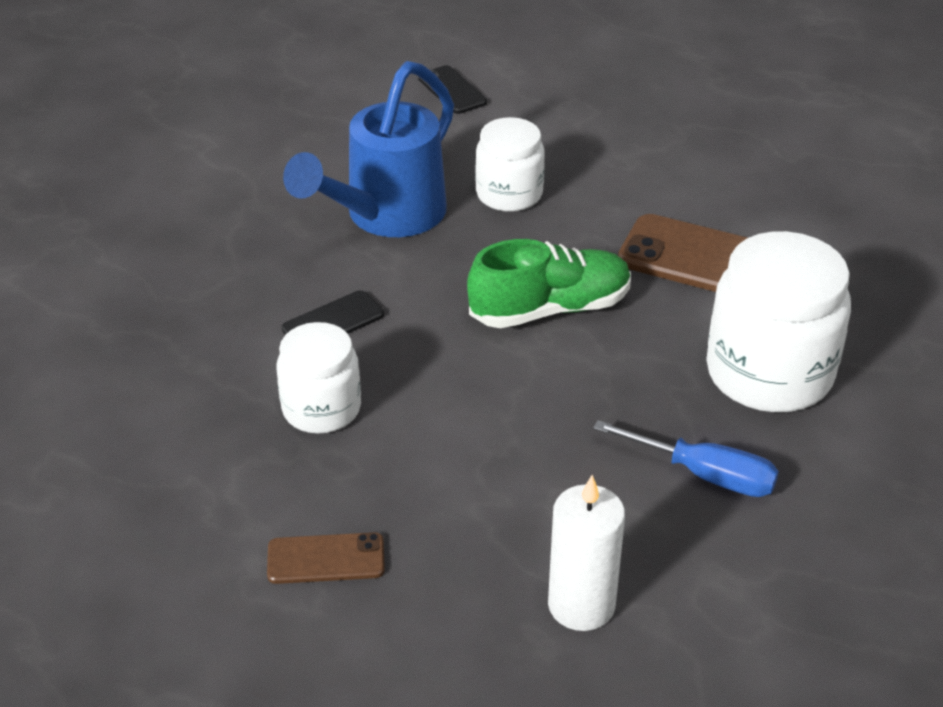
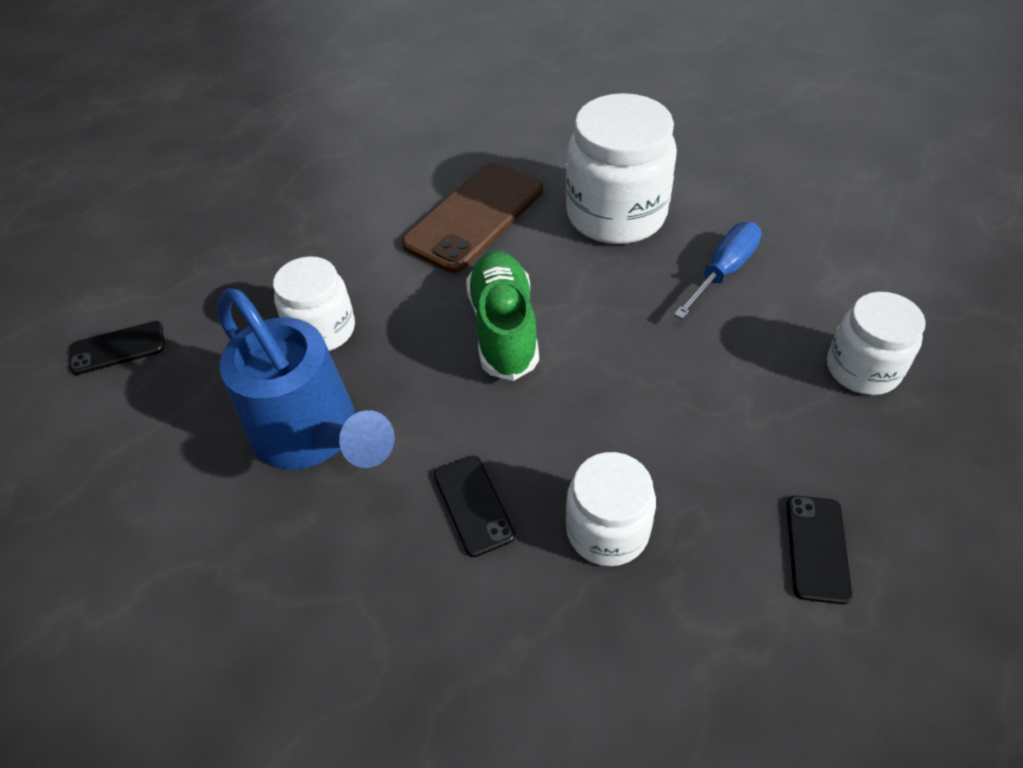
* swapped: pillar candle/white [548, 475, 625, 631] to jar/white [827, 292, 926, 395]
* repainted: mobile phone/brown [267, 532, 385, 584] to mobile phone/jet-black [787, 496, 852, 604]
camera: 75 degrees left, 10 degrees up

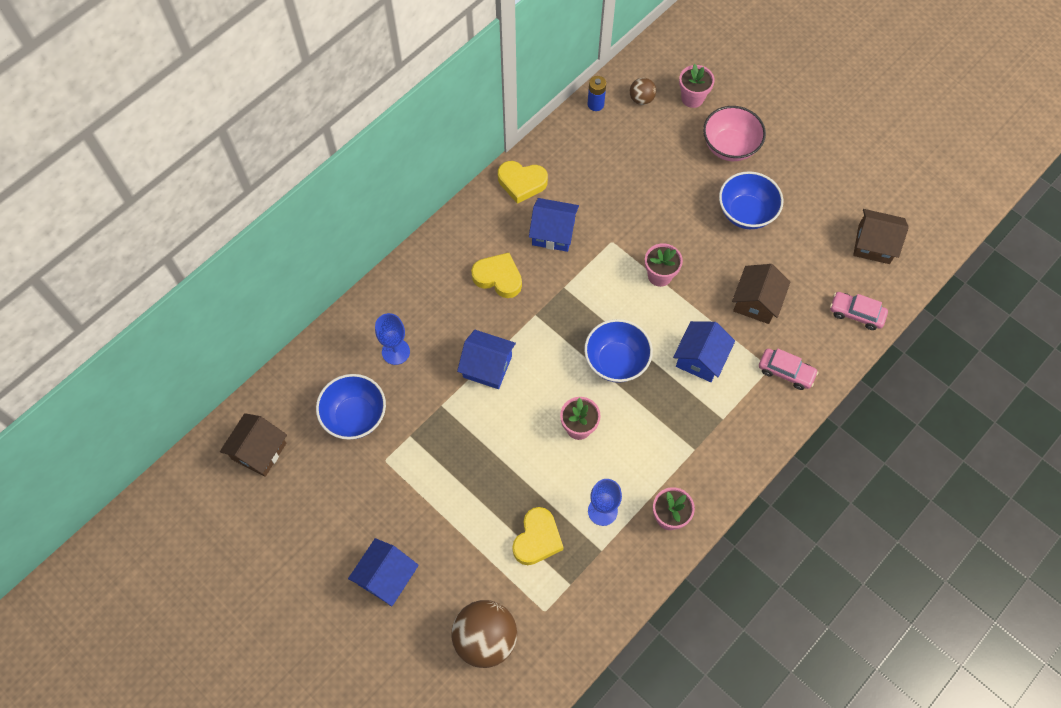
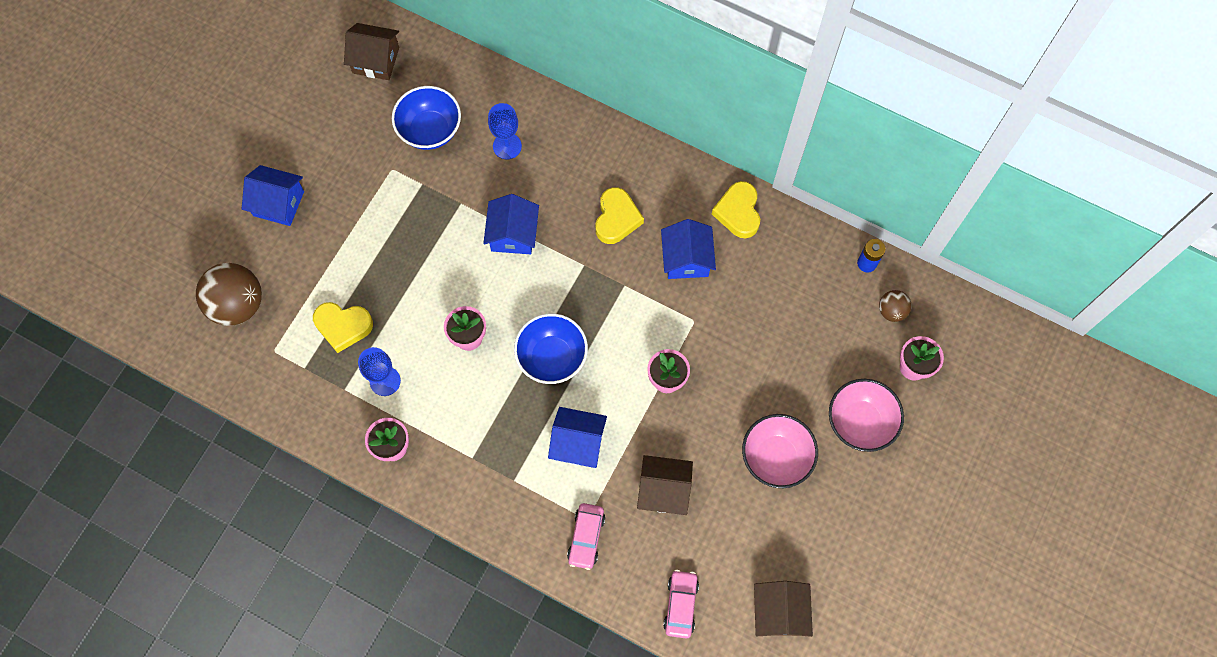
* repainted: deep dish/royal blue [719, 171, 783, 229] to deep dish/rose-pink [742, 414, 818, 488]
camera: 75 degrees right, 5 degrees up

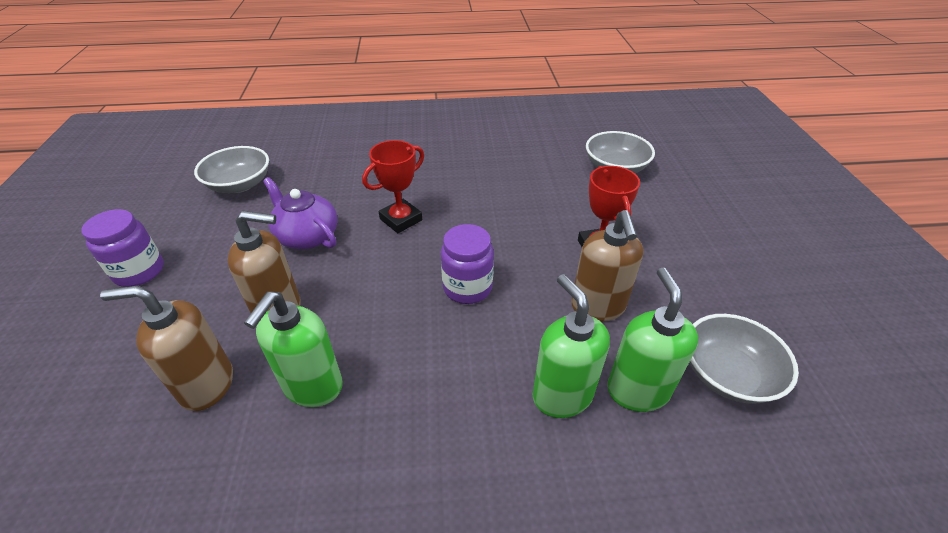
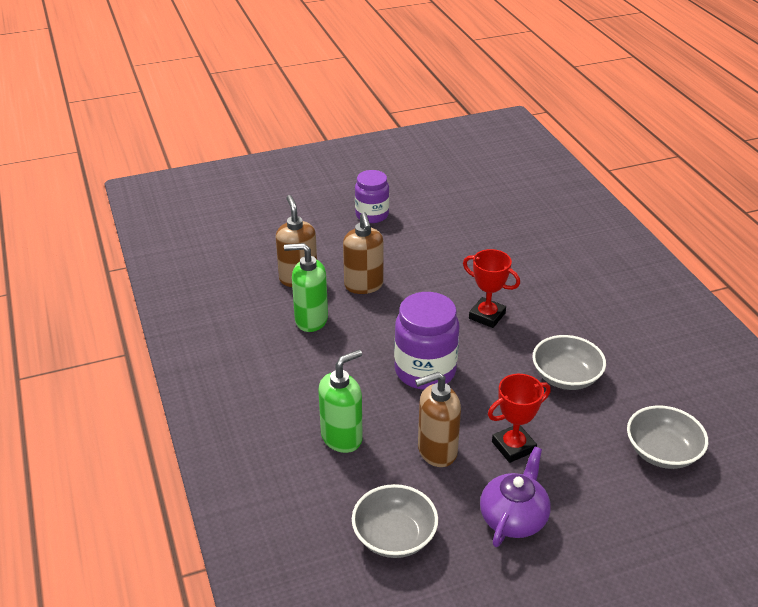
* shifted: deep dish/grey [194, 146, 269, 193] to [532, 335, 606, 390]
* shifted: teapot/purple [263, 177, 338, 249] to [480, 447, 551, 547]
* scaled: jar/purple [441, 224, 494, 304] = [394, 292, 459, 390] x1.50
* gone: soap dispenser/green [607, 267, 698, 412]
camera: 75 degrees right, 5 degrees down

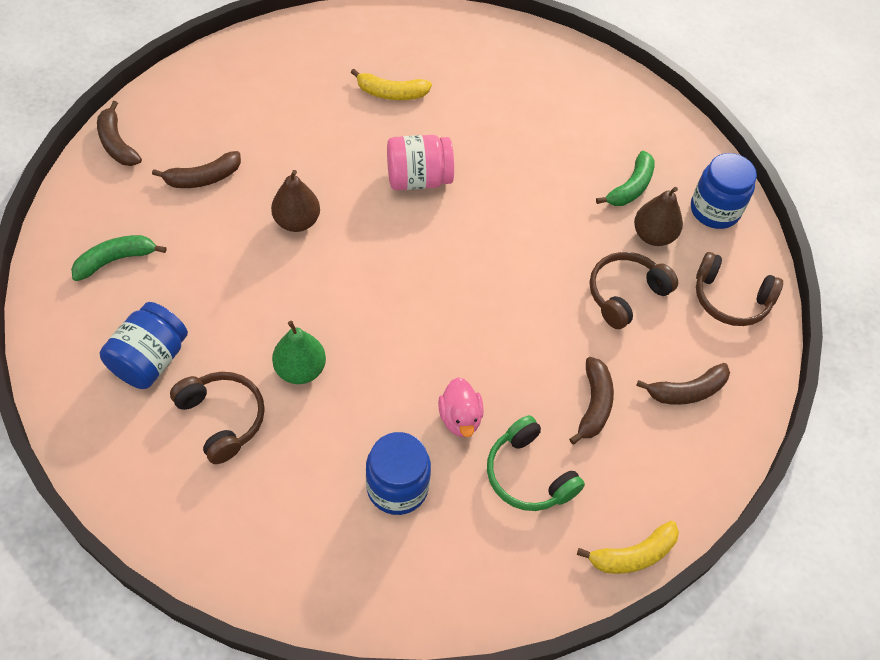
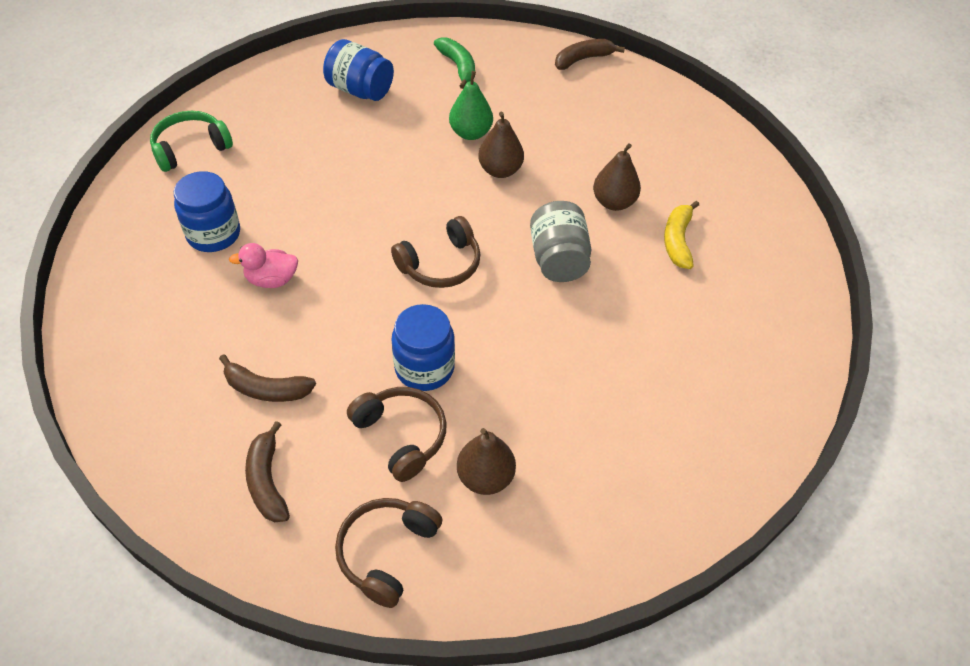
* repainted: jar/rose-pink [387, 135, 454, 190] to jar/grey [530, 201, 591, 282]
* gone: banana fruit/green [596, 150, 655, 206]
* gone: banana fruit/brown [152, 151, 241, 188]
* shifted: jar/royal blue [691, 153, 757, 229] to [392, 304, 455, 391]
* shifted: pear/green [272, 321, 326, 384] to [449, 71, 493, 140]
* shifted: over-ear headphones/brown [170, 372, 265, 464] to [391, 216, 480, 288]
* shifted: over-ear headphones/green [487, 415, 585, 511] to [150, 111, 233, 172]
* gone: banana fruit/yellow [577, 521, 679, 574]
* new: pear/brown [593, 143, 641, 211]
camera: 95 degrees right, 5 degrees down

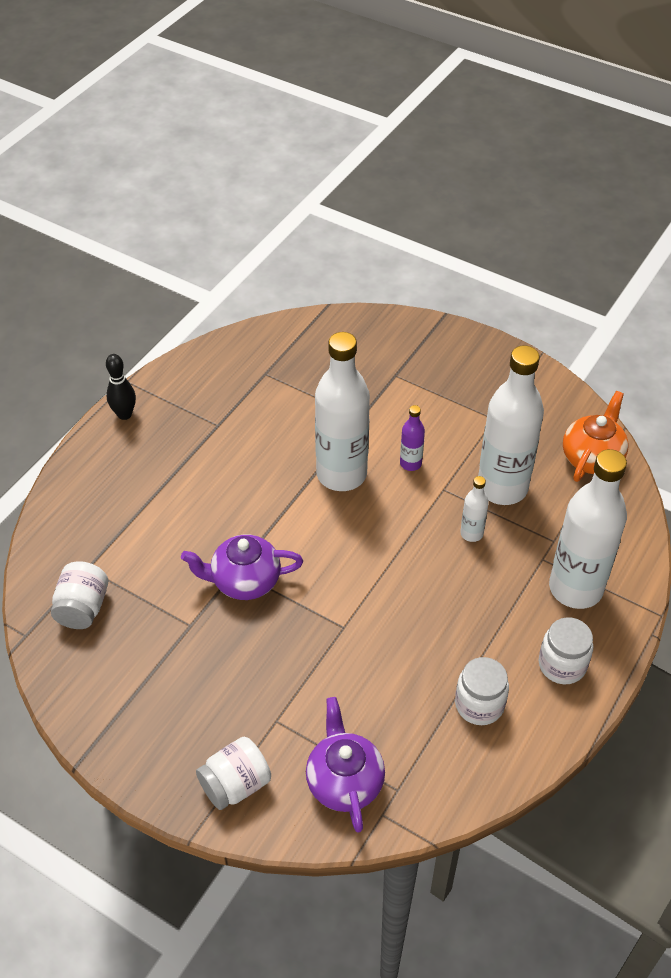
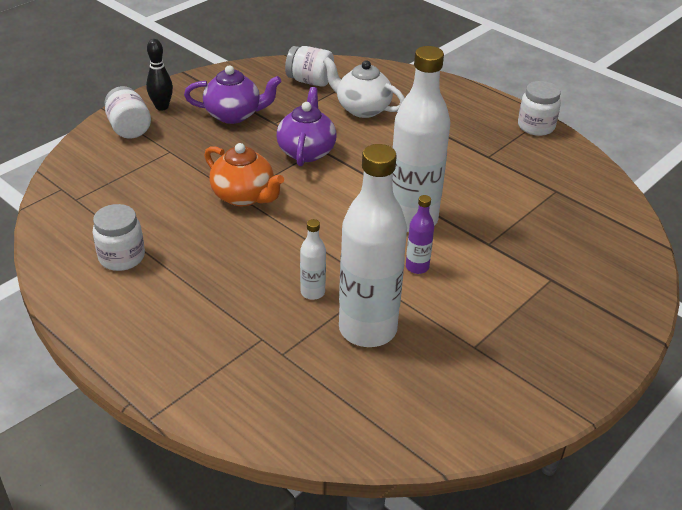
* shifted: skittle/jet-black [106, 354, 136, 420] to [146, 39, 173, 111]
* shifted: teapot/orange-coloured [563, 391, 628, 482] to [204, 143, 284, 206]
* gone: bottle/white [549, 449, 627, 609]
* shifted: jar/white [539, 617, 593, 684] to [518, 81, 561, 136]
* shifted: teapot/purple [306, 697, 385, 833] to [184, 65, 281, 124]
* new: teapot/white [323, 57, 405, 118]
camera: 100 degrees right, 10 degrees down

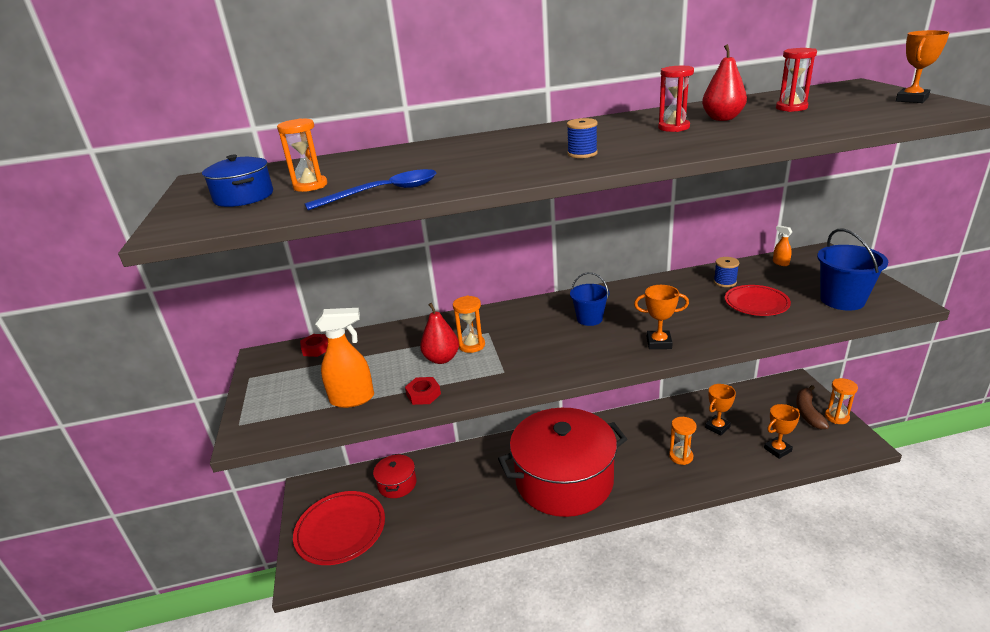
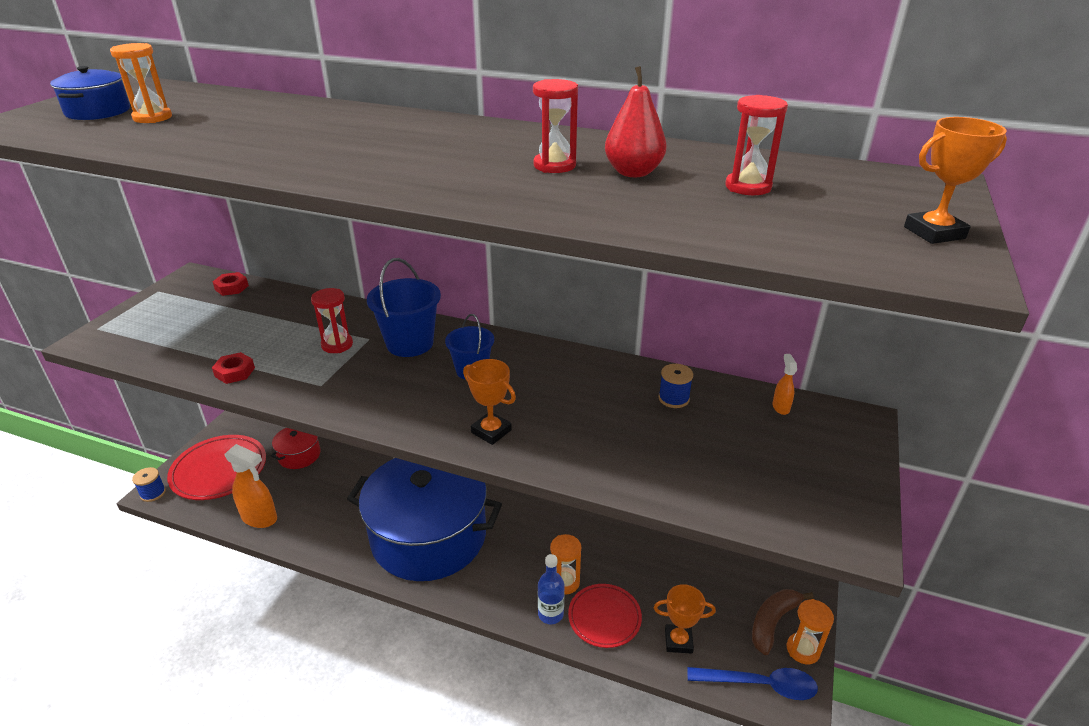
* shifted: bobbin/royal blue [567, 118, 598, 158] to [132, 467, 166, 502]
* shifted: spoon/royal blue [304, 169, 436, 210] to [687, 667, 818, 700]
* shifted: bucket/royal blue [817, 229, 888, 311] to [367, 258, 441, 357]
* shifted: plate/scarlet [725, 285, 791, 316] to [568, 584, 642, 648]
* repainted: sandglass/orange-coloured [453, 296, 485, 353] to sandglass/scarlet [311, 288, 353, 353]
* gone: pear/scarlet [420, 303, 459, 364]
* shifted: sprayer/orange-coloured [315, 308, 374, 408] to [224, 444, 277, 528]
* gone: award cup/orange-coloured [705, 384, 736, 436]
* repainted: pot/scarlet [498, 408, 627, 517] to pot/royal blue [347, 458, 502, 581]
* new: bottle/royal blue [538, 554, 565, 624]
camera: 30 degrees right, 5 degrees up

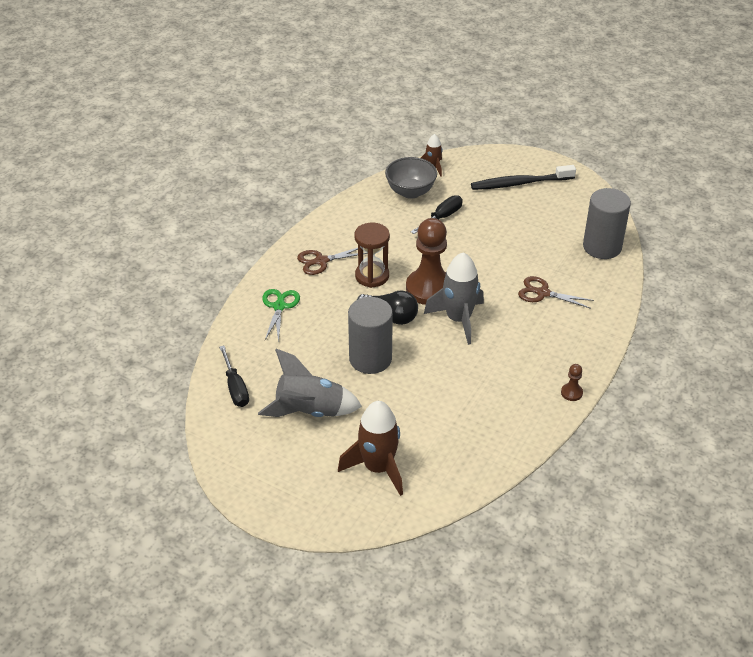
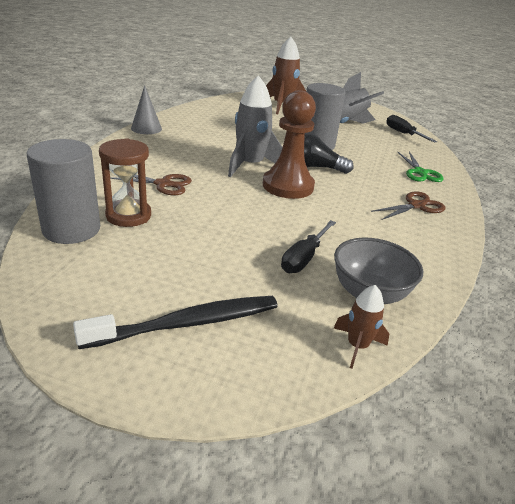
* shifted: sandglass/brown [355, 223, 390, 288] to [99, 138, 151, 227]
* swapped: game pawn/brown [561, 364, 583, 401] to solid cone/grey [131, 85, 162, 134]
camera: 165 degrees right, 10 degrees down

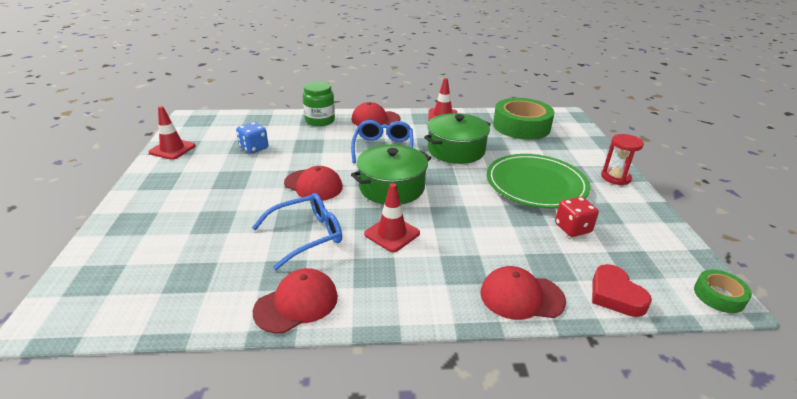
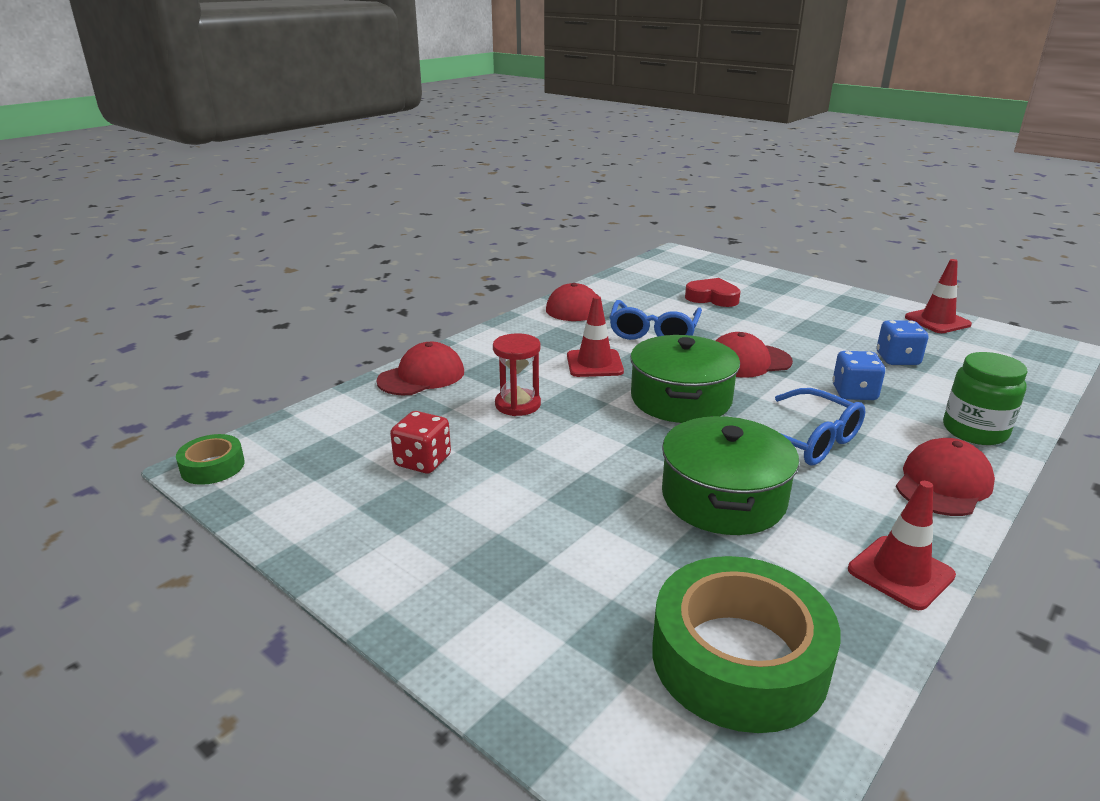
* shifted: sandglass/scarlet [601, 134, 644, 185] to [493, 333, 541, 416]
* gone: plate/green [487, 154, 590, 208]
* shifted: love heart/scarlet [592, 264, 652, 317] to [685, 278, 740, 307]
* new: dice/royal blue [832, 351, 885, 400]
camera: 135 degrees right, 5 degrees down

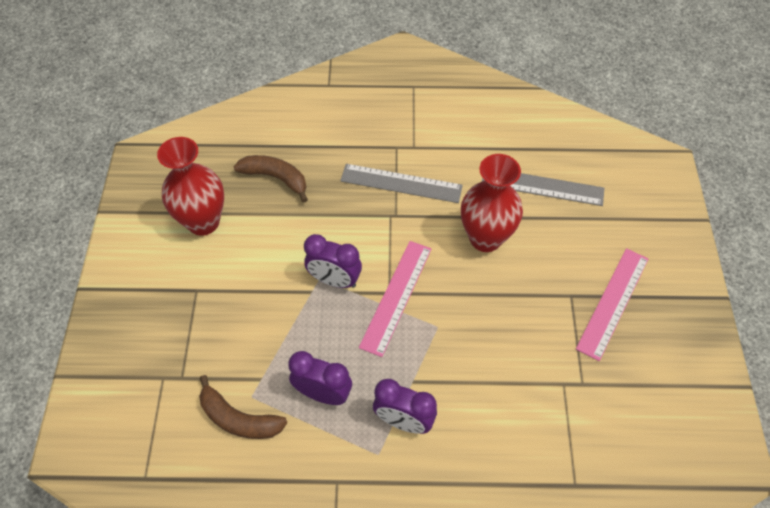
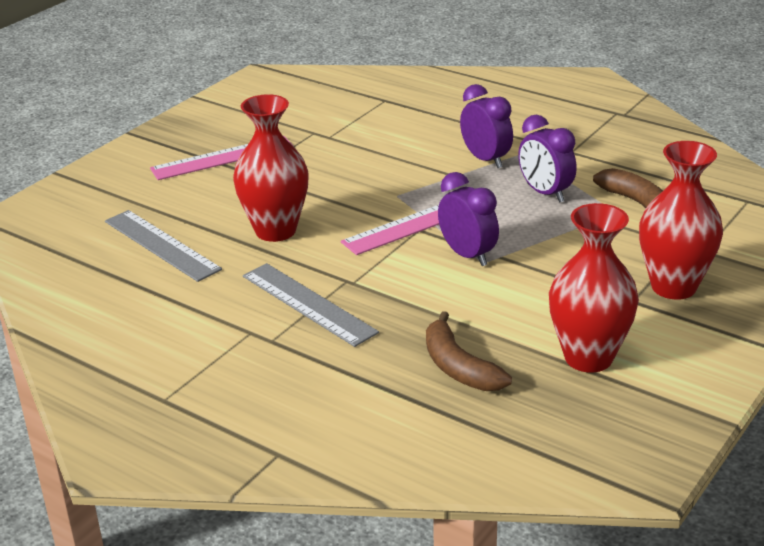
* new: vase/scarlet [639, 141, 723, 300]
camera: 145 degrees left, 25 degrees down

